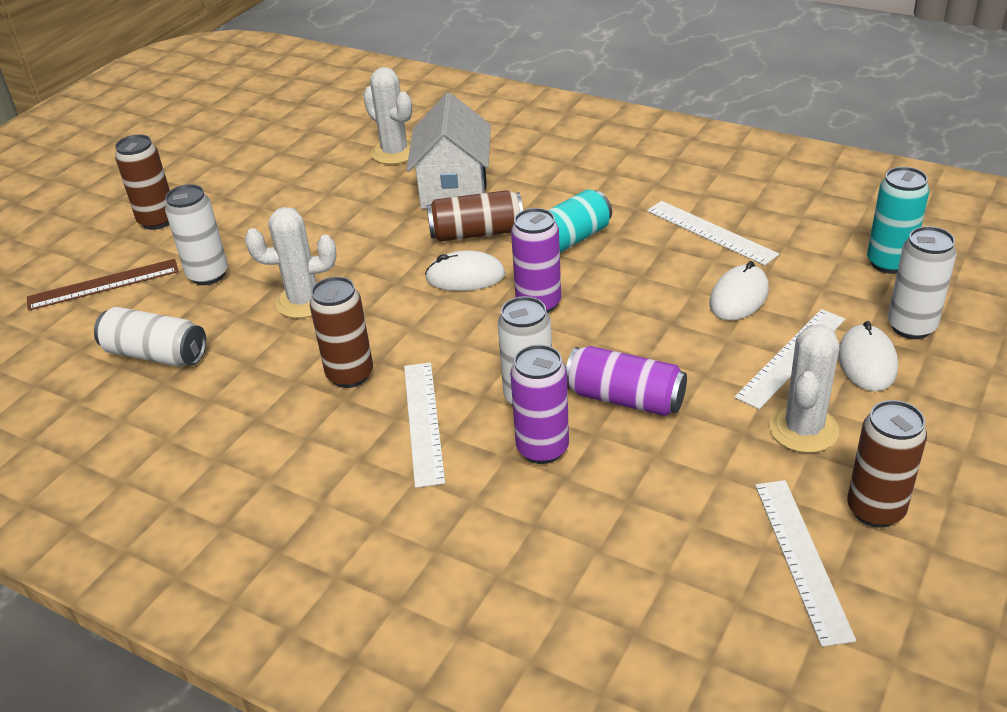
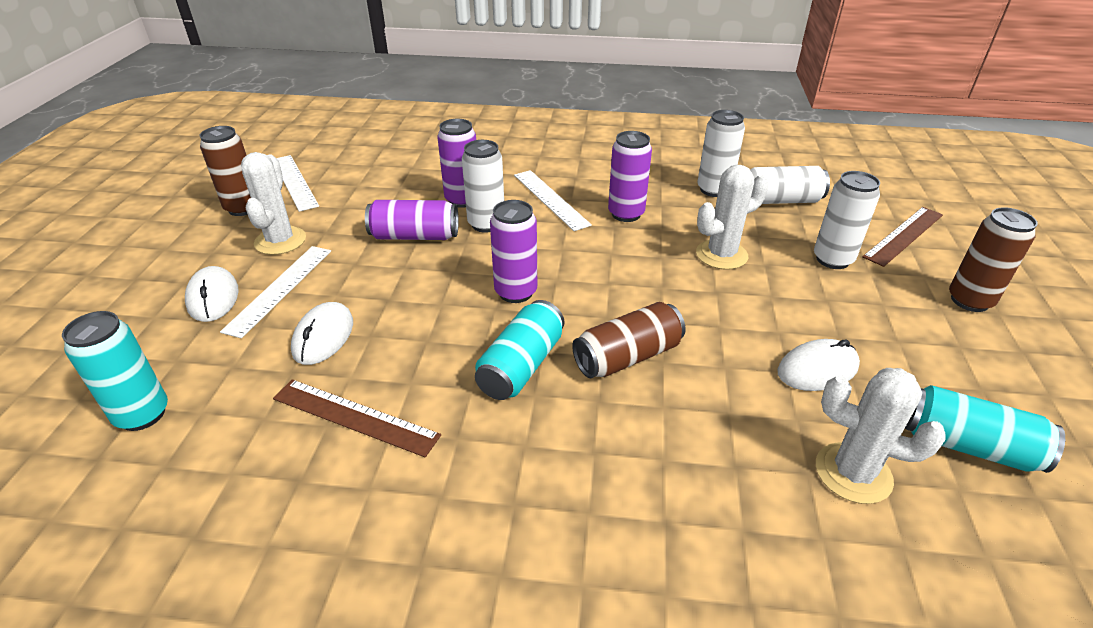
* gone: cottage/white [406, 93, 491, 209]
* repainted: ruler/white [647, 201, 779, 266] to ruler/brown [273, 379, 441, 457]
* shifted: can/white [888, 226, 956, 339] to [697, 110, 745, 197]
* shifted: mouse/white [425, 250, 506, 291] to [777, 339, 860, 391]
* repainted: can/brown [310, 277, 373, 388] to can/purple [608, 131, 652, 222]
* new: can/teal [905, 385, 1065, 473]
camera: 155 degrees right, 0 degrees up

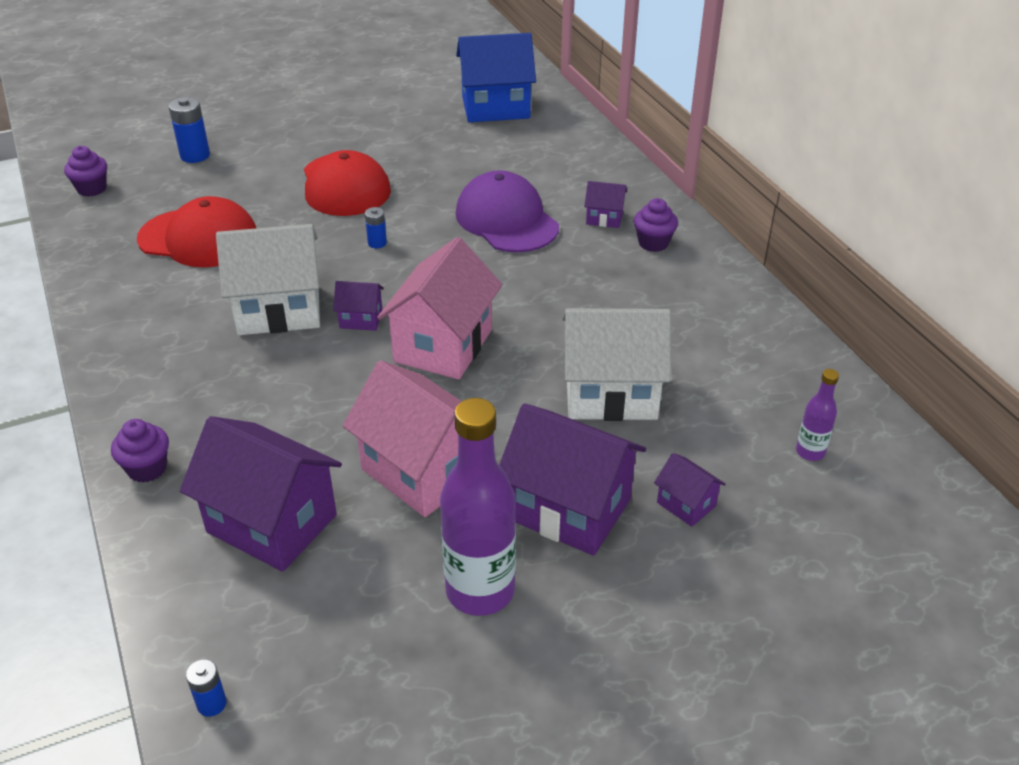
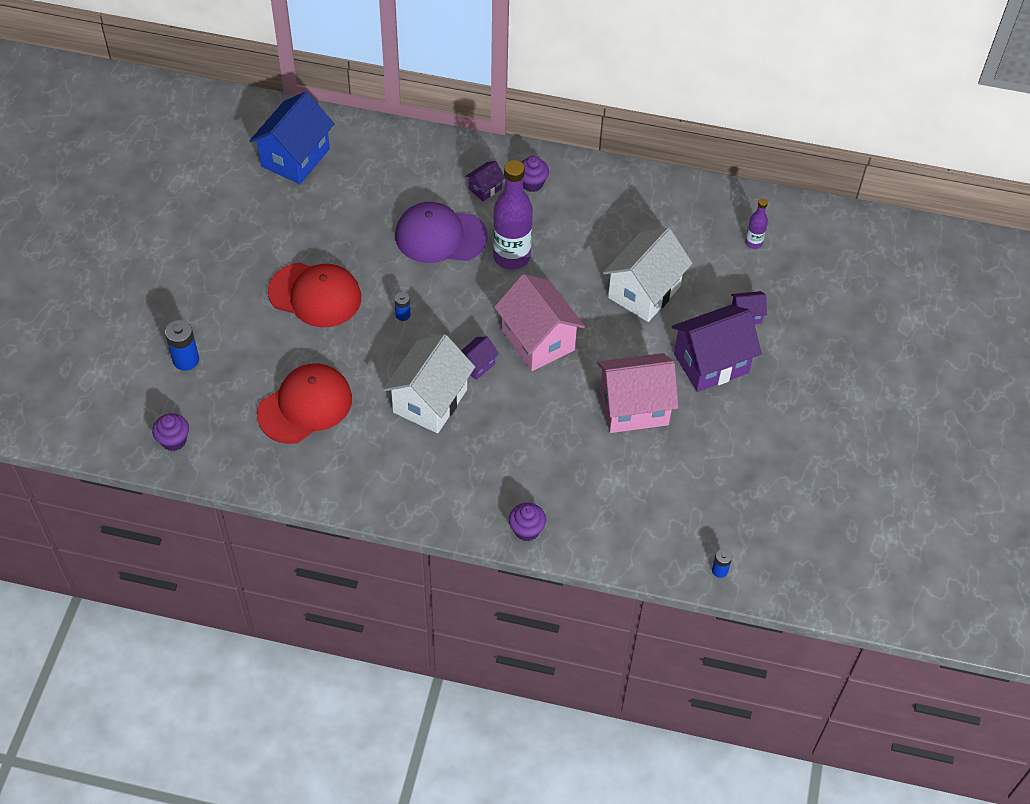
* shifted: bottle/purple [440, 398, 516, 616] to [493, 160, 533, 270]
* gone: cottage/purple [180, 416, 342, 572]
camera: 55 degrees left, 15 degrees up

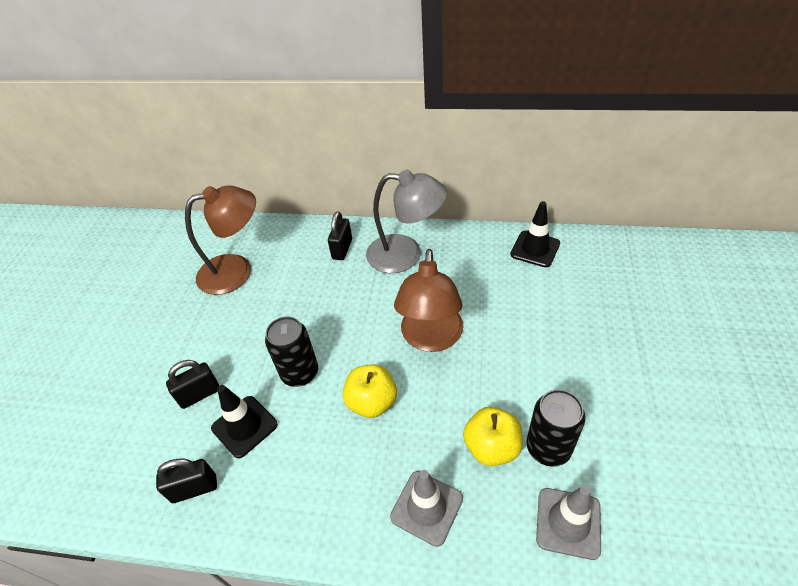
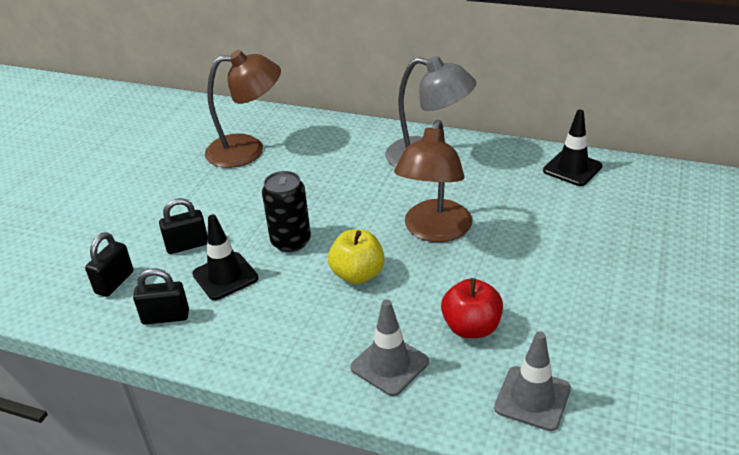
* shifted: small lock/jet-black [328, 211, 352, 260] to [85, 232, 133, 297]
* gone: can/jet-black [526, 389, 585, 467]
* repainted: apple/yellow [463, 407, 522, 466] to apple/scarlet [441, 278, 503, 338]
camera: 10 degrees right, 10 degrees down

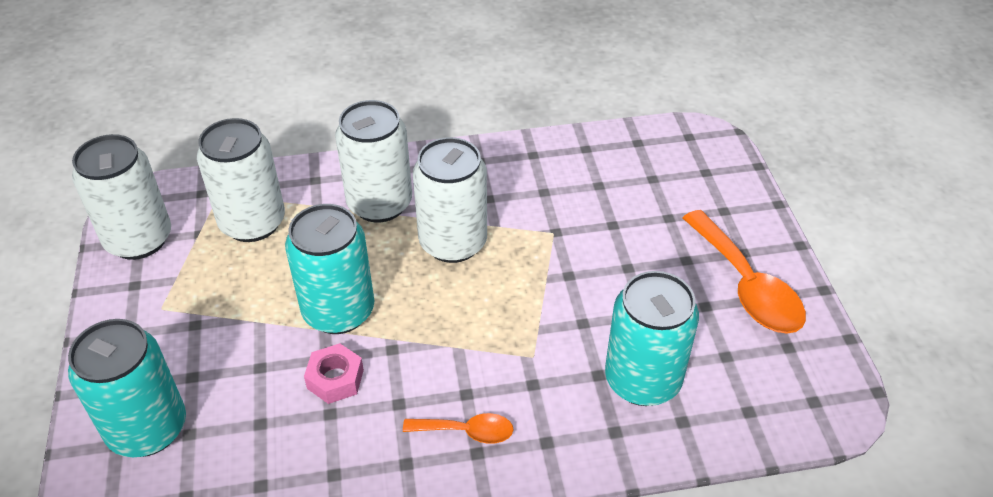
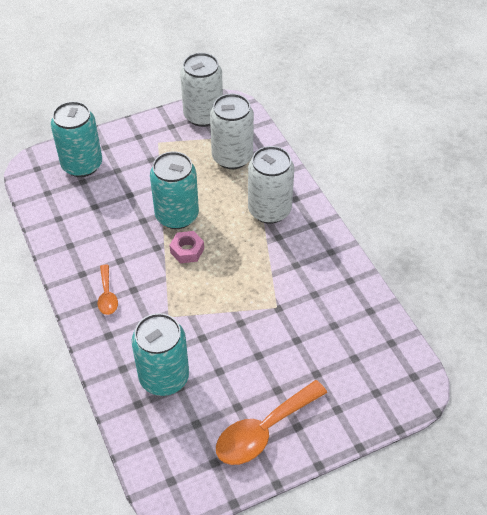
* gone: can/white [413, 137, 487, 263]
* shifted: hex nut/rose-pink [304, 343, 364, 404] to [169, 231, 204, 263]
camera: 75 degrees right, 5 degrees up

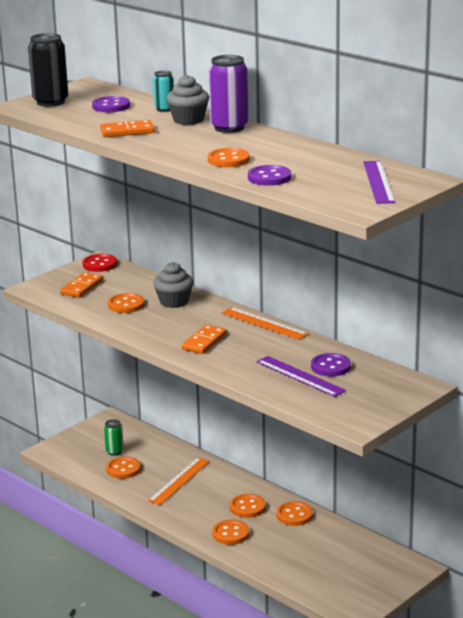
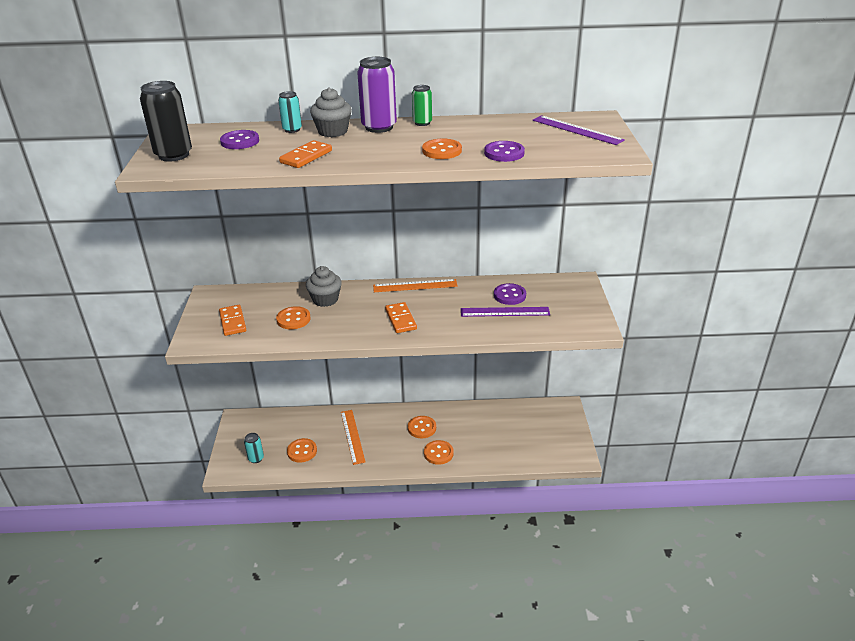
* gone: sewing button/scarlet [82, 254, 117, 272]
* shifted: can/green [104, 419, 124, 456] to [412, 85, 432, 126]
* gone: sewing button/orange-coloured [276, 501, 313, 526]
* new: can/teal [244, 433, 264, 463]
camera: 45 degrees left, 10 degrees up

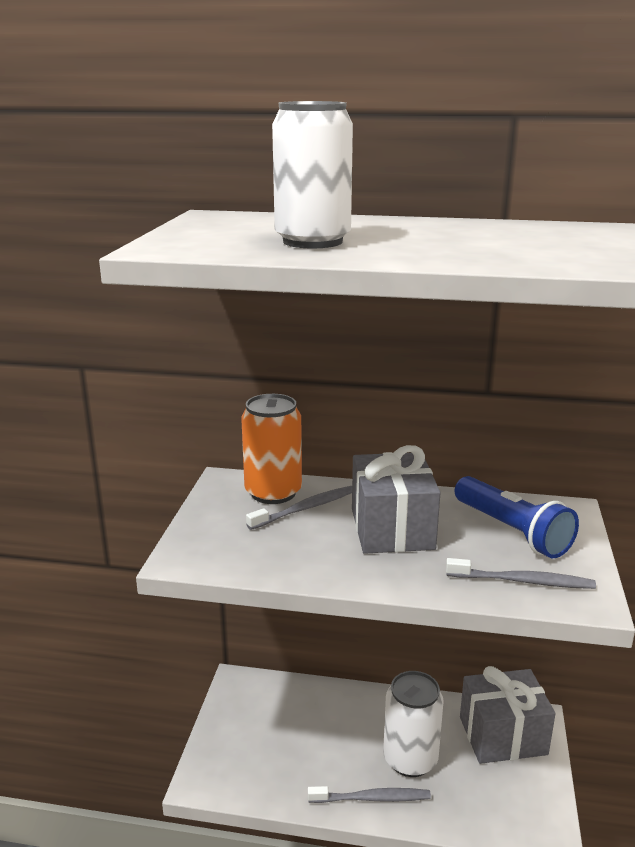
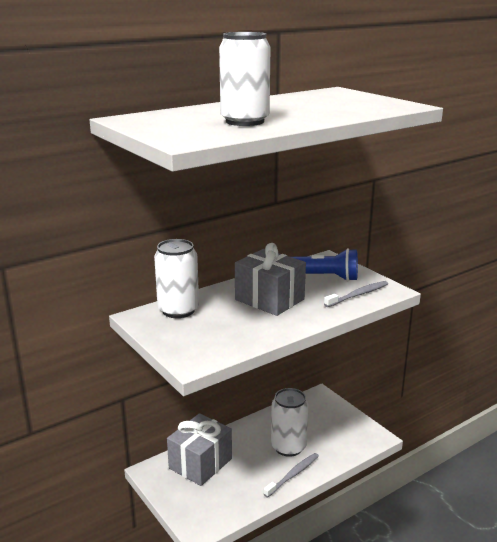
* repainted: can/orange-coloured [241, 394, 302, 504] to can/white [154, 239, 199, 318]
* gone: dental brush/grey [246, 486, 352, 530]
* shifted: gift/grey [460, 666, 556, 764] to [167, 413, 232, 486]
camera: 45 degrees left, 0 degrees up

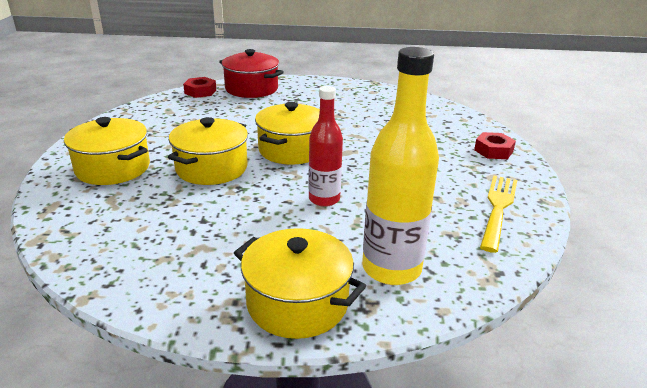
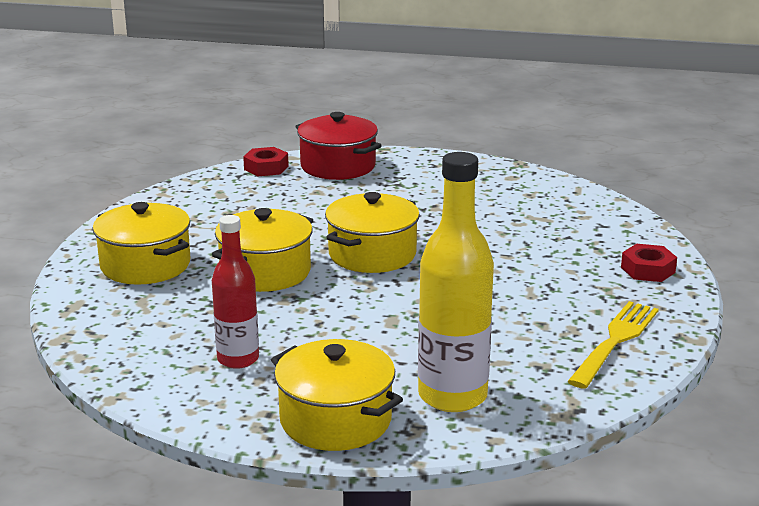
* shifted: bottle/scarlet [308, 86, 343, 207] to [212, 215, 259, 369]
camera: 10 degrees right, 5 degrees down

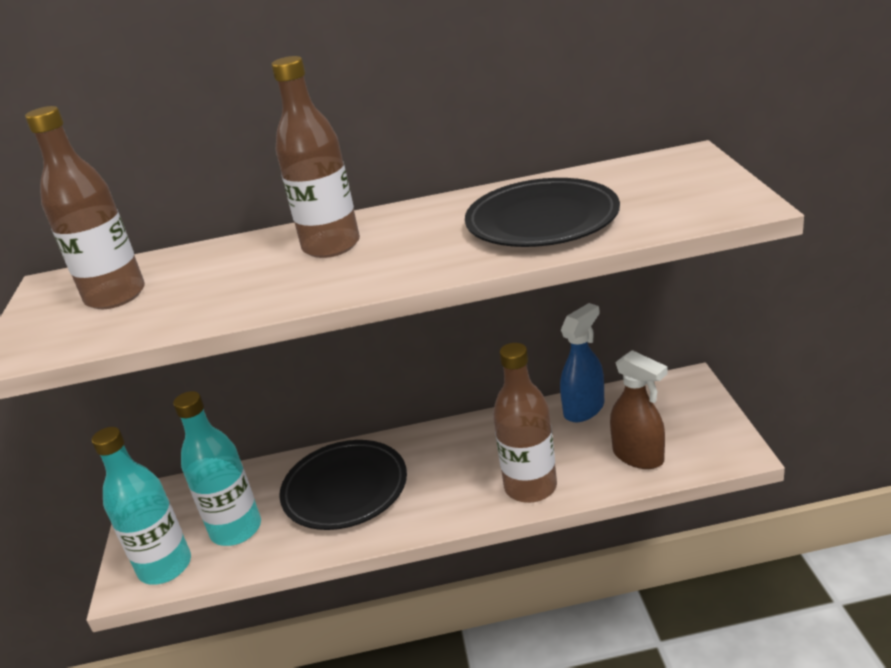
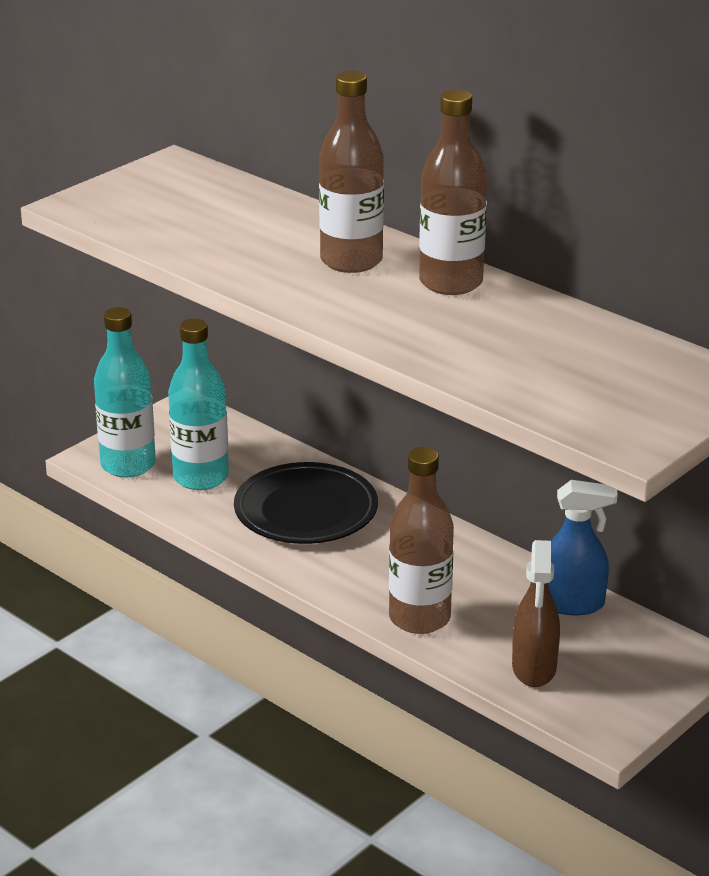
* shifted: bottle/brown [25, 106, 145, 309] to [419, 89, 487, 295]
* gone: plate/jet-black [465, 178, 620, 247]
camera: 45 degrees right, 0 degrees up

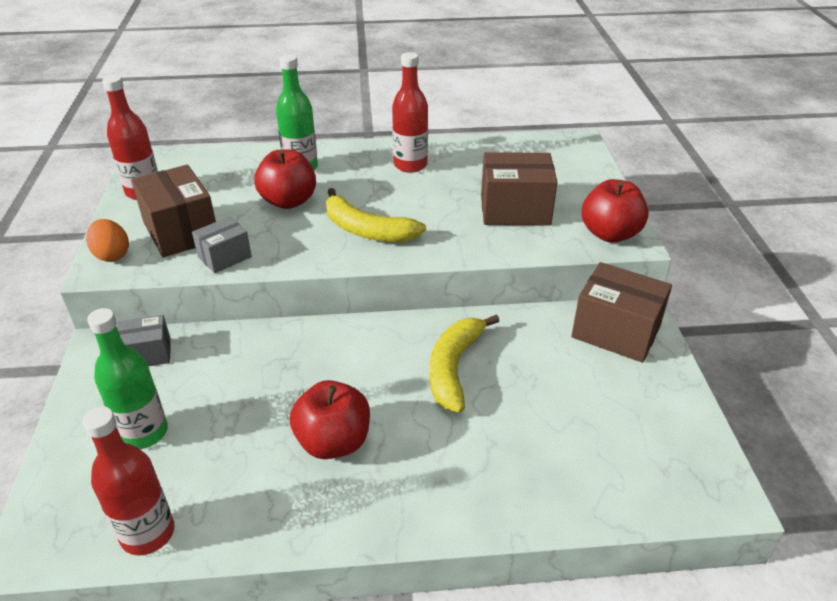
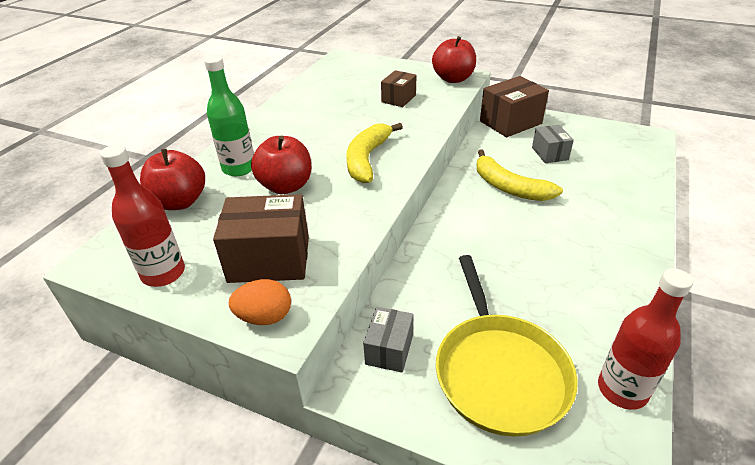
* gone: bottle/scarlet [392, 52, 428, 173]
* scaled: parcel/brown [481, 152, 558, 226] = [381, 70, 416, 107] x0.58
* rotated: banana fruit/yellow [326, 188, 426, 242] = [346, 123, 403, 183] 135 degrees clockwise
* shifted: parcel/grey [192, 216, 252, 273] to [532, 125, 574, 163]
* swapped: bottle/green [87, 308, 168, 449] to skillet/yellow [436, 255, 578, 437]
* shifted: apple/scarlet [290, 380, 370, 459] to [140, 149, 205, 210]
camera: 60 degrees left, 0 degrees up

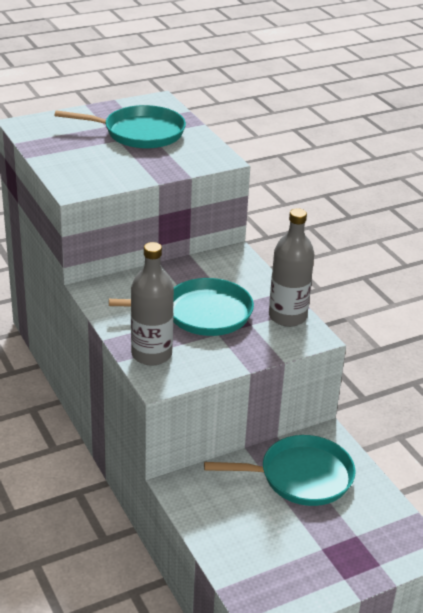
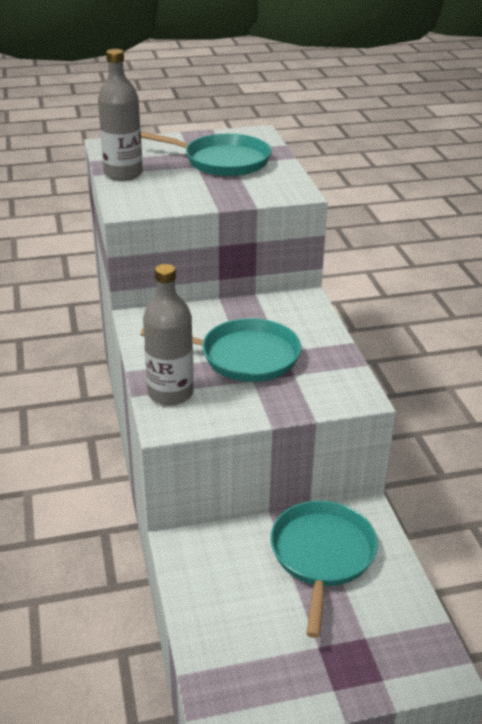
* shifted: bottle/grey [269, 208, 314, 327] to [98, 49, 143, 181]
* rotated: skillet/teal [204, 435, 356, 506] = [270, 501, 378, 638] 90 degrees counterclockwise
camera: 15 degrees right, 0 degrees up

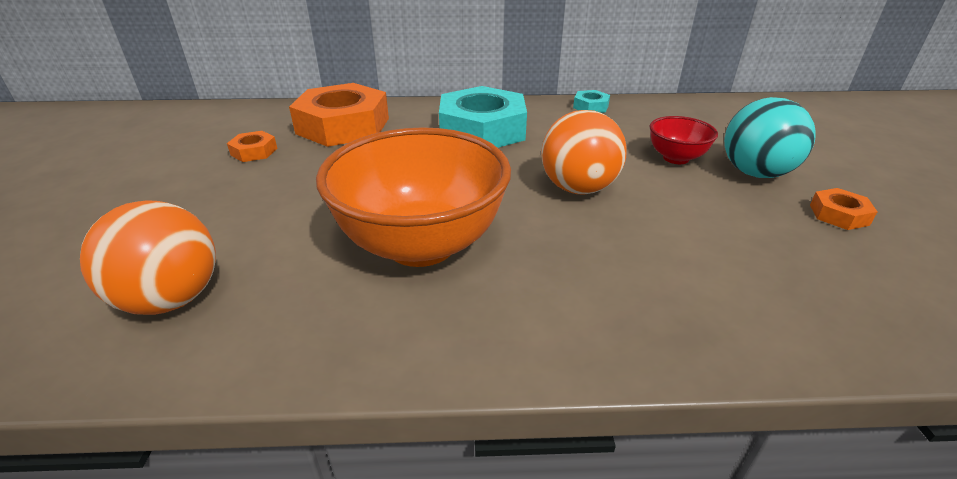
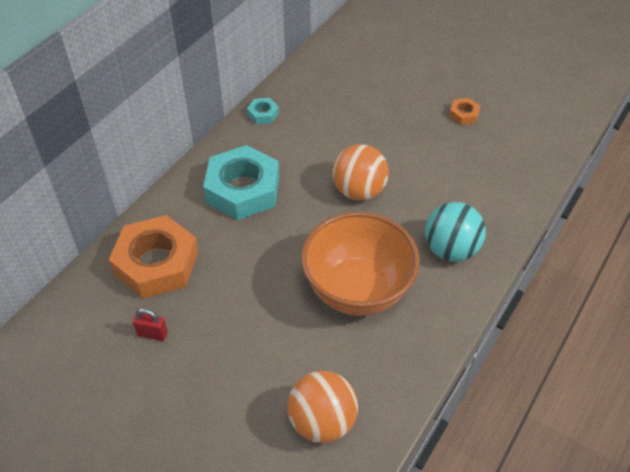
* shifted: sphere/teal [724, 97, 816, 178] to [425, 202, 486, 262]
* gone: deep dish/scarlet [649, 116, 718, 164]
* swapped: hex nut/orange-coloured [227, 131, 277, 162] to small lock/scarlet [133, 308, 168, 341]
camera: 55 degrees left, 15 degrees up

